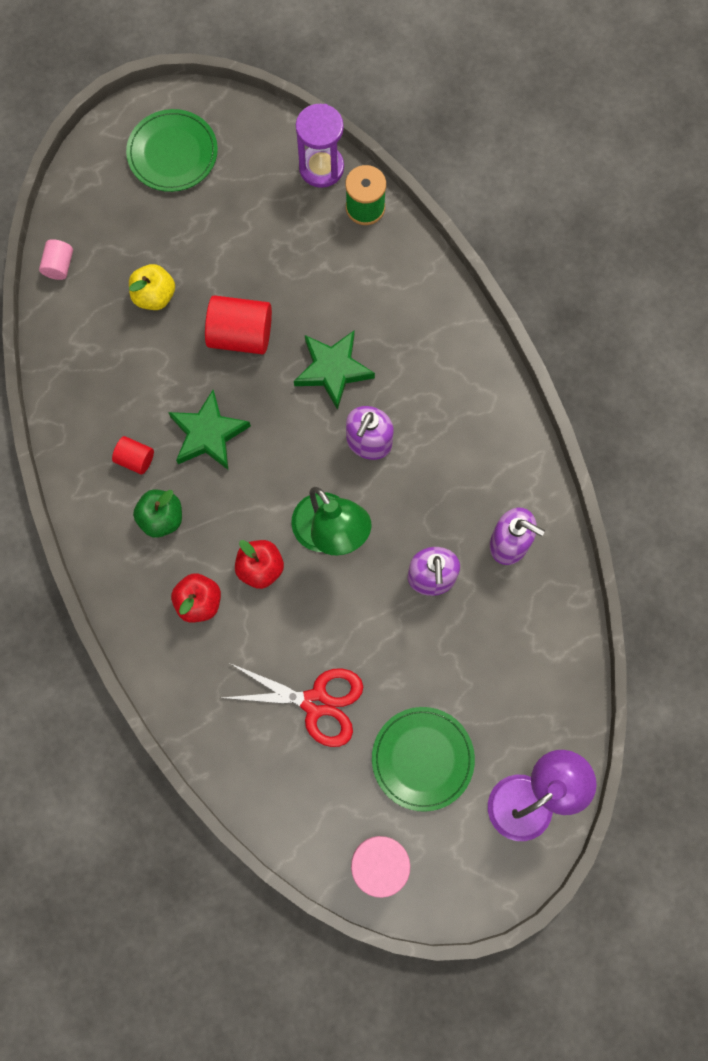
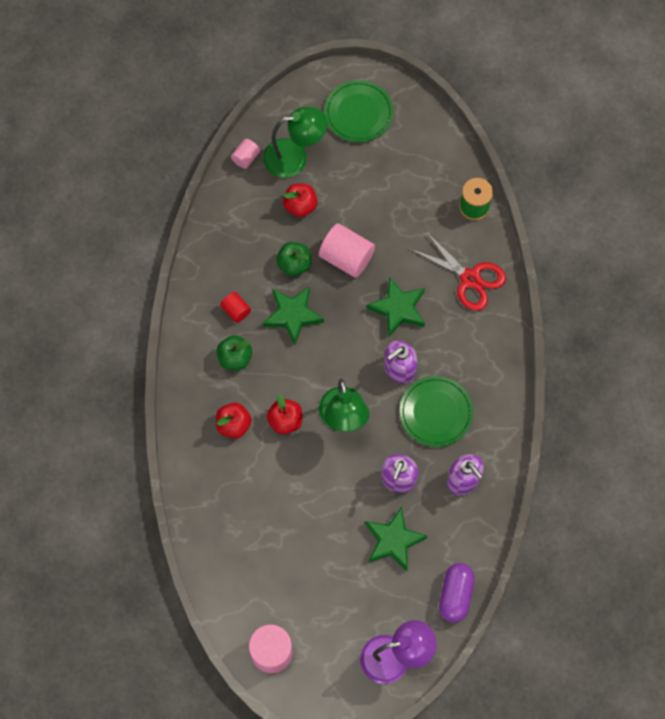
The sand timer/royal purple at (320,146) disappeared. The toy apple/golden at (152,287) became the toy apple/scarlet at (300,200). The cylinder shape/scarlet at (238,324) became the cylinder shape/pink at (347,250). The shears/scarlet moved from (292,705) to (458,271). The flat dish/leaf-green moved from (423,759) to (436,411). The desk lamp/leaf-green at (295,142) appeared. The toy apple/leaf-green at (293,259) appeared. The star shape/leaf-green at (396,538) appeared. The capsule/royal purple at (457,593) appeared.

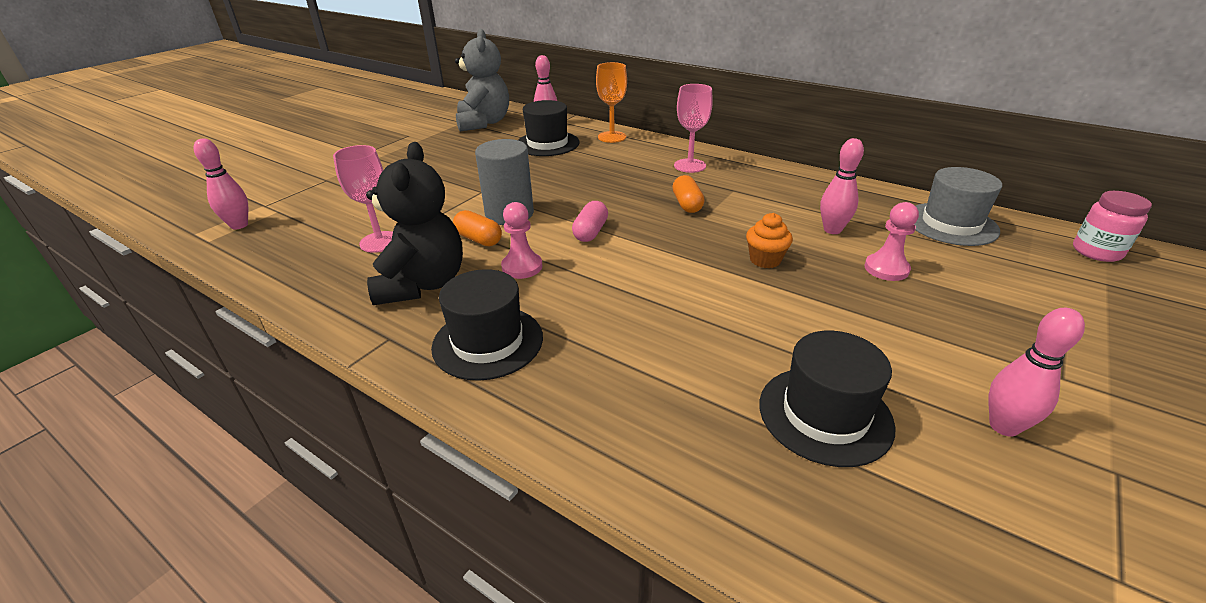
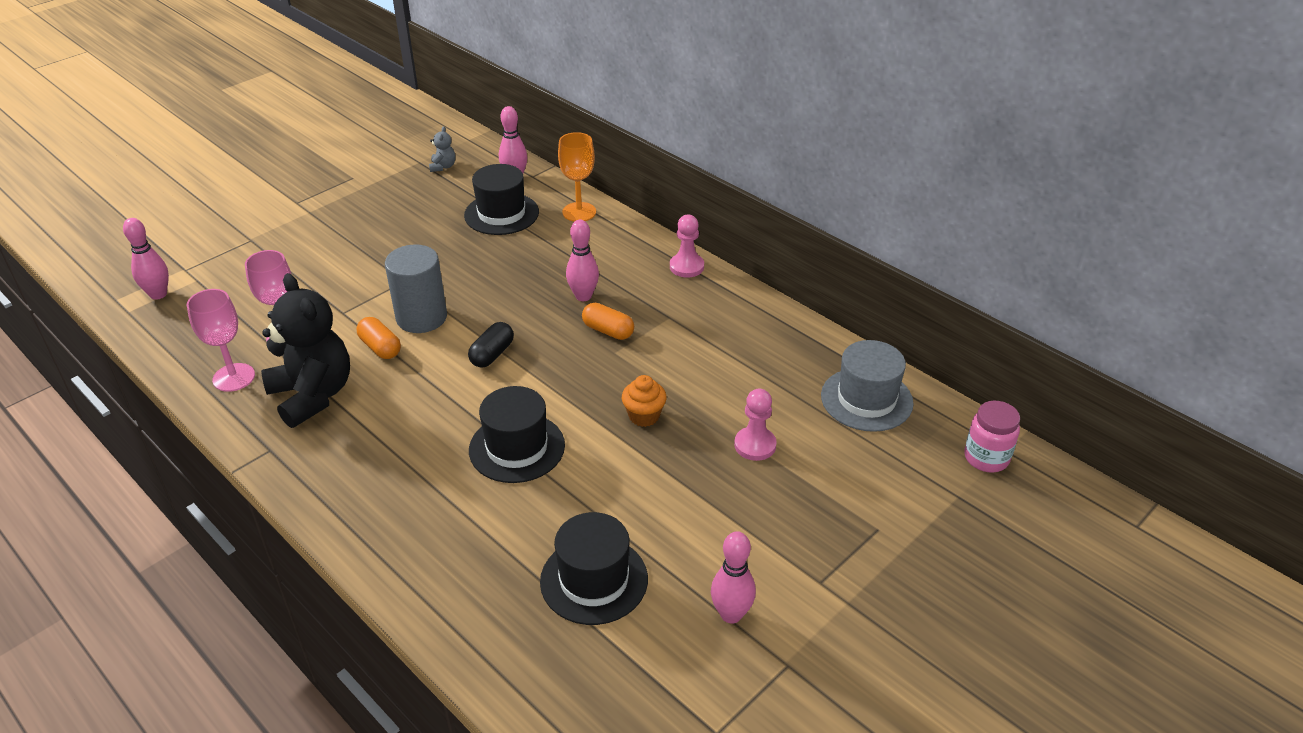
The teddy bear/ash-grey at (482,80) changed to 0.41 times the size. The wine glass/pink moved from (693,128) to (221,340). The bowling pin/pink moved from (842,186) to (582,260). The teddy bear/black at (414,223) turned 45 degrees counterclockwise. The capsule/bright orange at (688,194) turned 60 degrees counterclockwise. The capsule/pink at (590,221) became the capsule/black at (491,345). The game pawn/pink moved from (521,240) to (687,246). The top hat/black moved from (487,325) to (517,434).

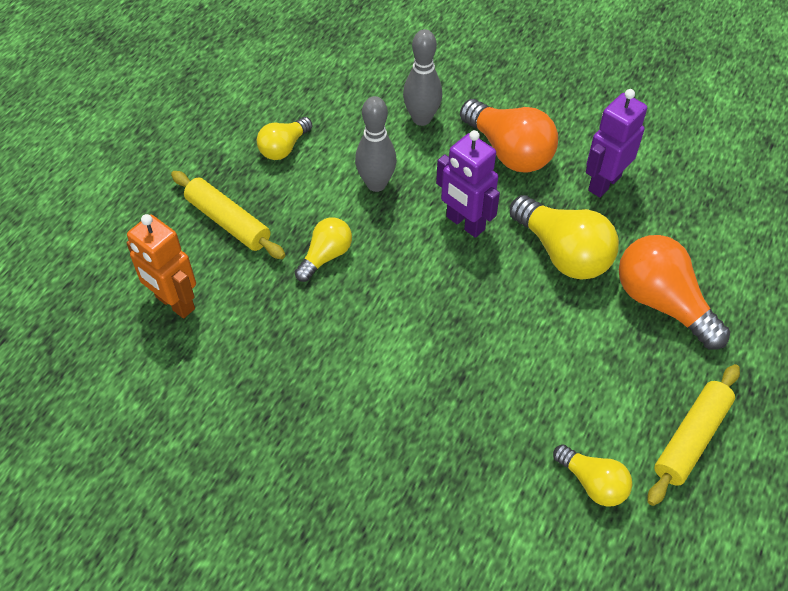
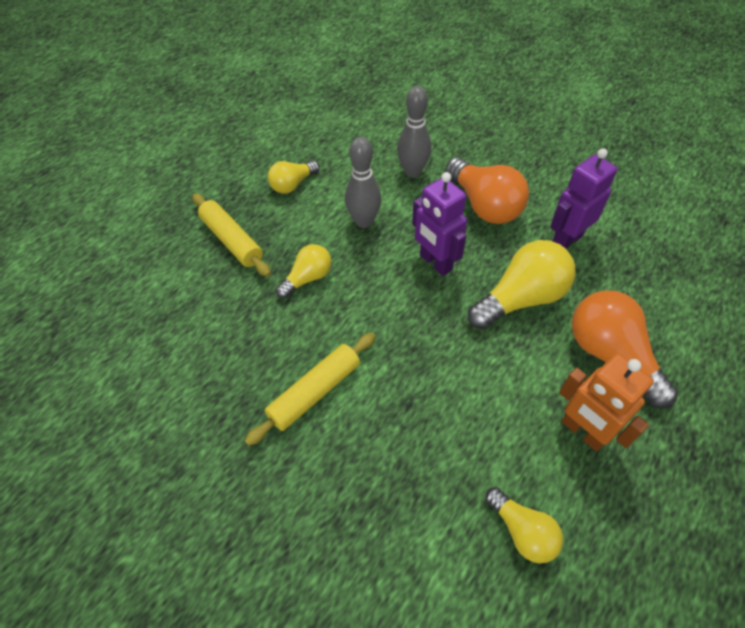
The lightbulb/golden at (564,237) turned 90 degrees counterclockwise. The robot figure/bright orange moved from (161,266) to (606,402). The pastry roller/golden moved from (693,435) to (310,389).

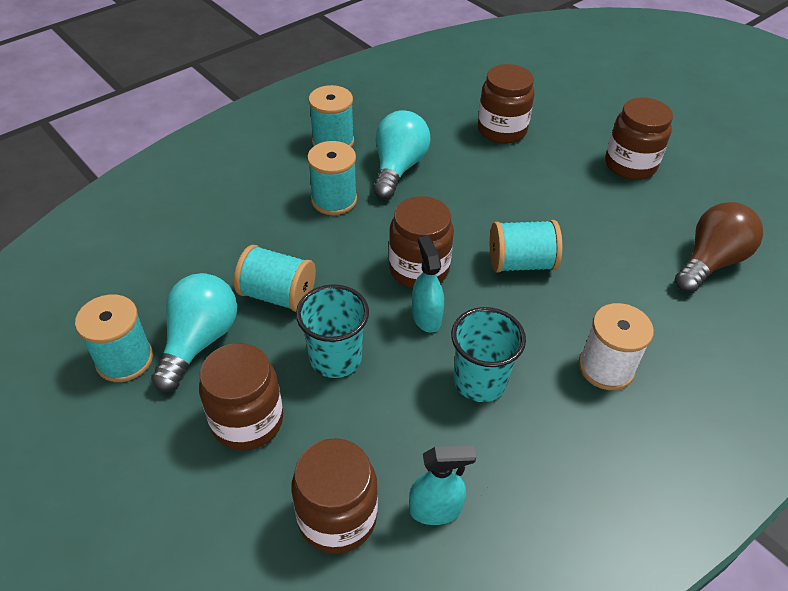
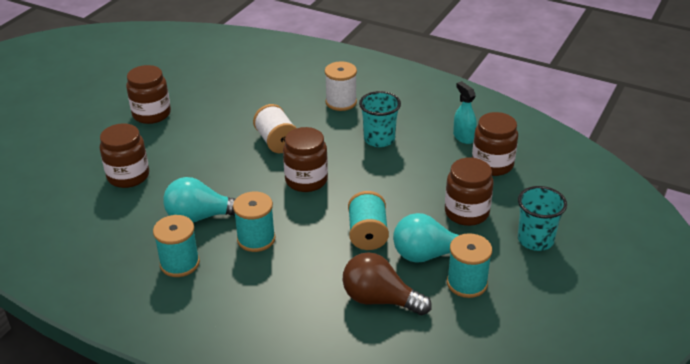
The lightbulb/brown moved from (719,247) to (387,283). The spool/teal at (526,246) became the spool/pure white at (274,128). The spray bottle/teal at (428,284) disappeared. The tumbler/teal moved from (332,331) to (542,218).

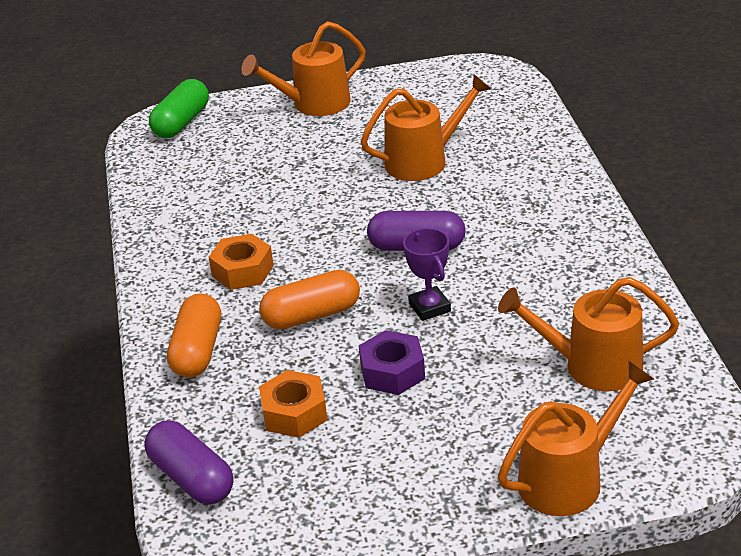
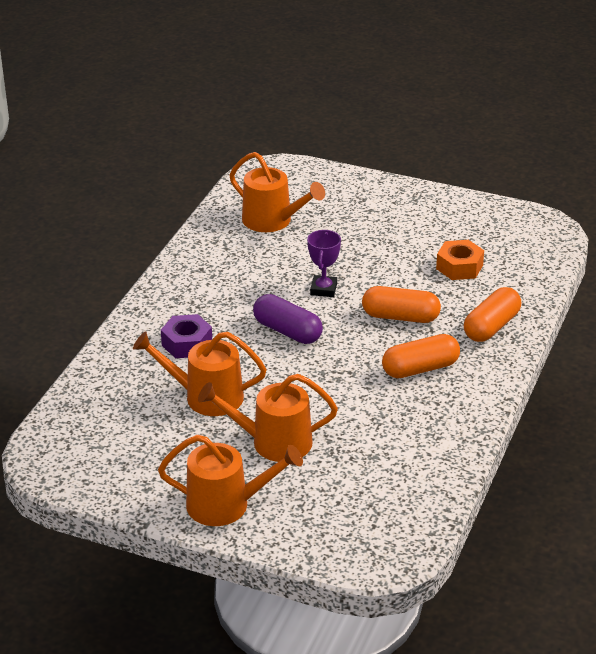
The capsule/leaf-green at (179,108) disappeared. The nut/bright orange at (241,262) was replaced by the capsule/bright orange at (421,356). The nut/royal purple moved from (392,362) to (186,336). The sprinkling can/bright orange moved from (576,438) to (268,418). The capsule/royal purple at (189,462) disappeared.

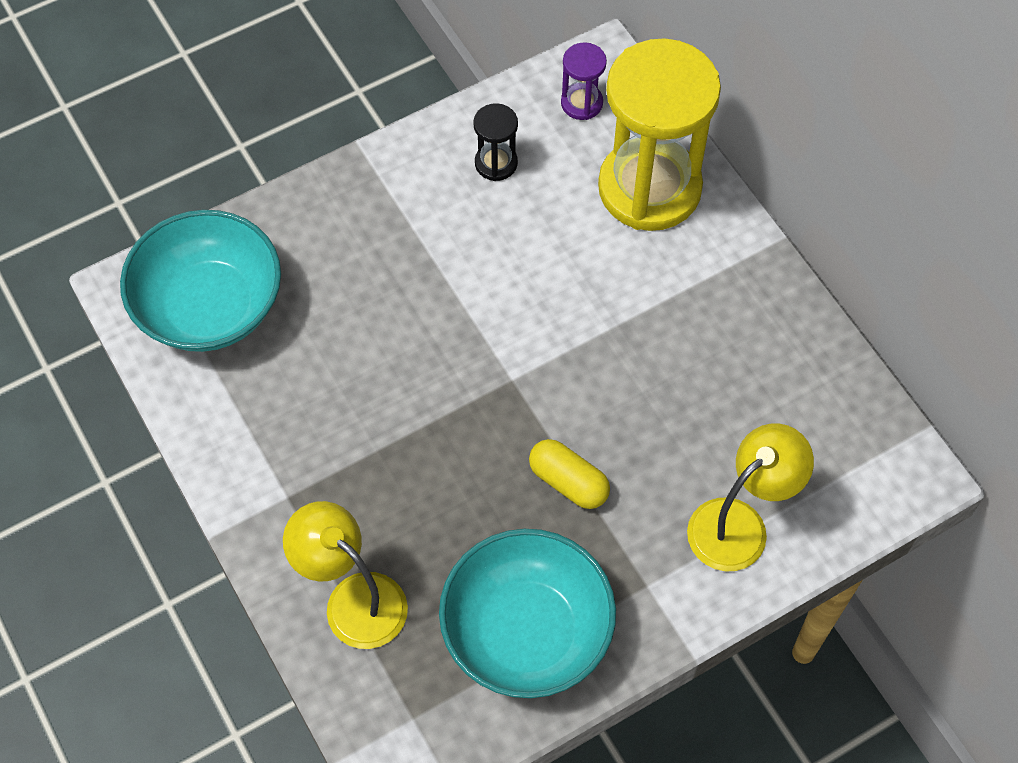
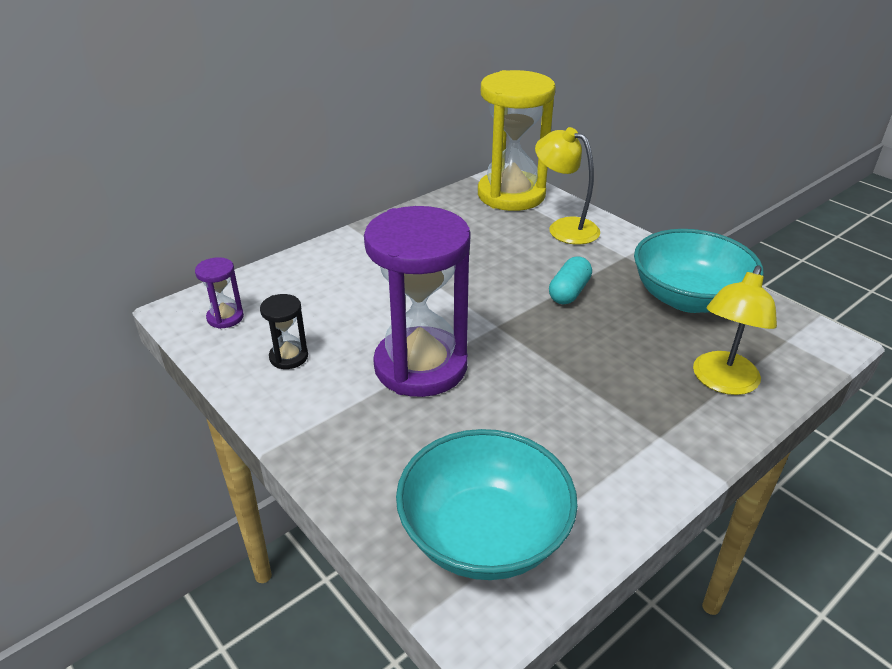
The sand timer/golden moved from (659,134) to (517,140). The capsule/golden at (569,474) became the capsule/teal at (570,280). The sand timer/royal purple at (417,301) appeared.

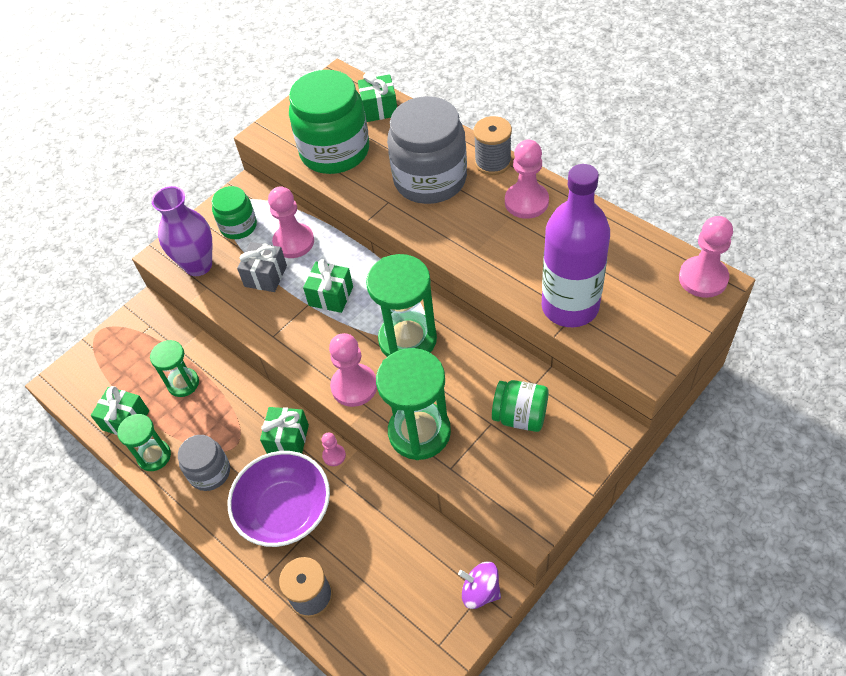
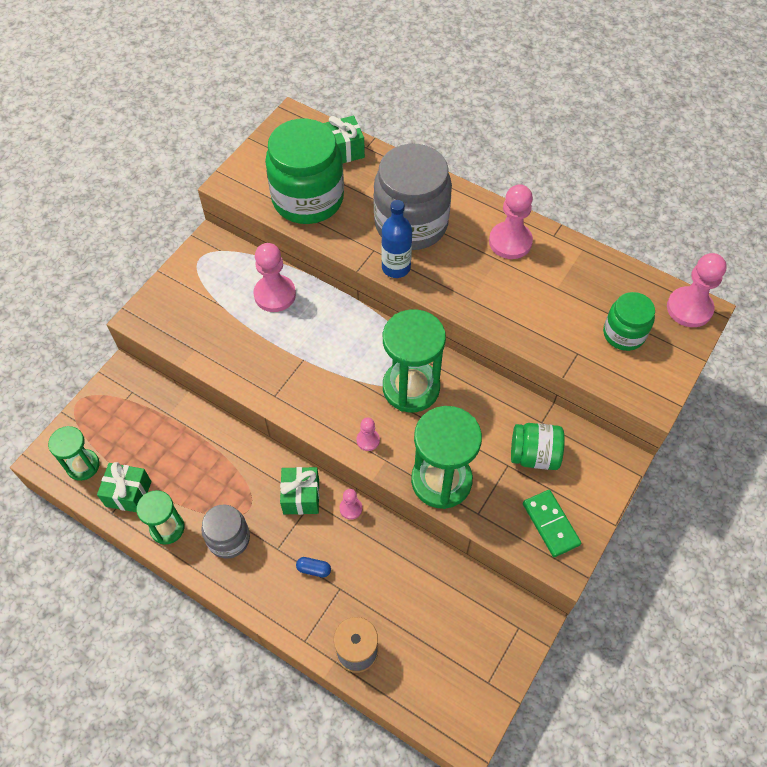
The spool/ash-grey at (492,145) disappeared. The bottle/royal purple at (575,245) disappeared. The vase/royal purple at (182,231) disappeared. The jar/leaf-green moved from (234,212) to (629,321). The present/ash-grey at (262,267) disappeared. The present/leaf-green at (328,286) disappeared. The game pawn/pink at (353,370) changed to 0.51 times the size. The sand timer/leaf-green moved from (174,368) to (73,453). The deep dish/royal purple at (279,499) was replaced by the capsule/blue at (313,567). The spinning top/royal purple at (479,585) disappeared. The bottle/blue at (396,239) appeared. The domino piece/leaf-green at (552,523) appeared.

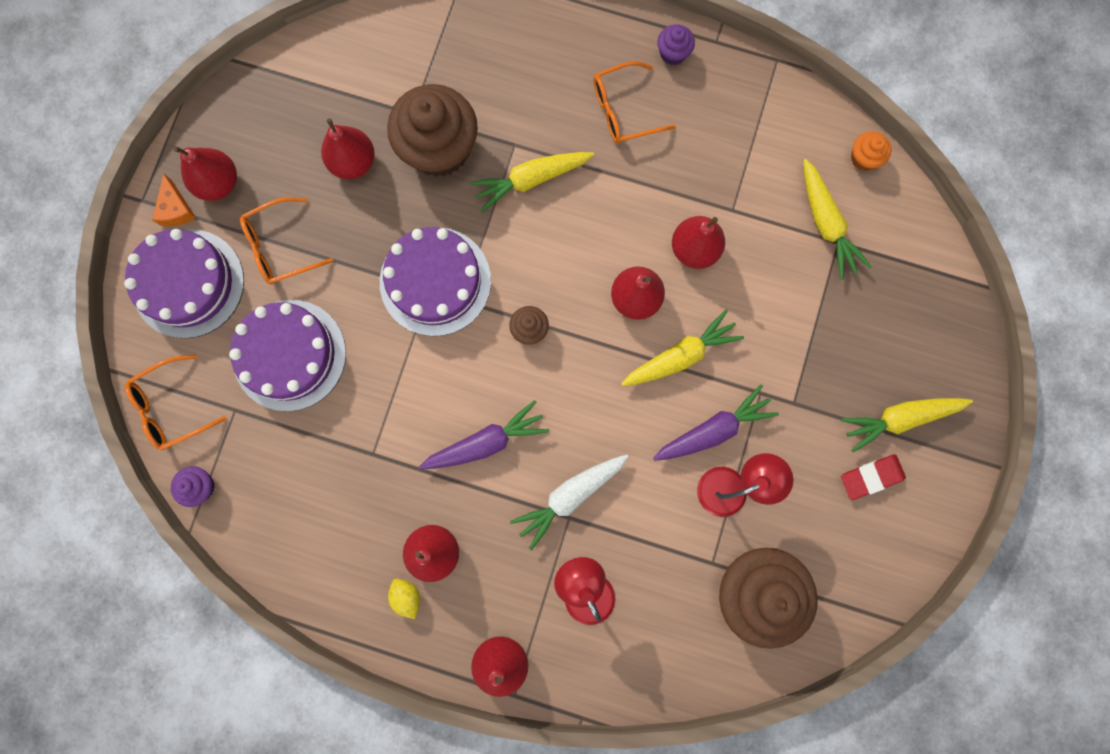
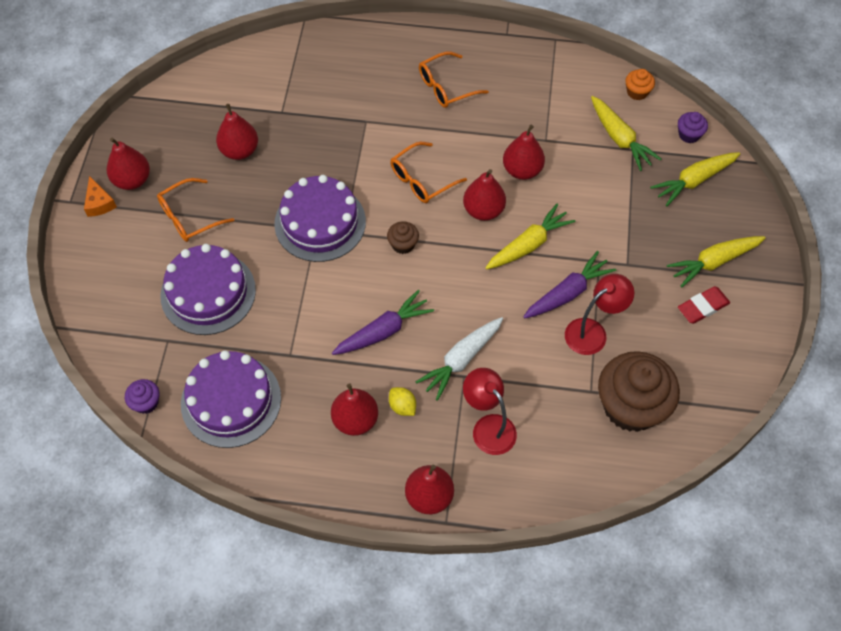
The fairy cake/royal purple moved from (676,44) to (693,127). The fairy cake/brown at (432,130) disappeared. The toy carrot/golden moved from (532,182) to (695,179). The layer cake/royal purple moved from (184,283) to (231,399). The glasses/bright orange moved from (176,403) to (428,172). The citrus fruit/golden moved from (404,599) to (402,401).

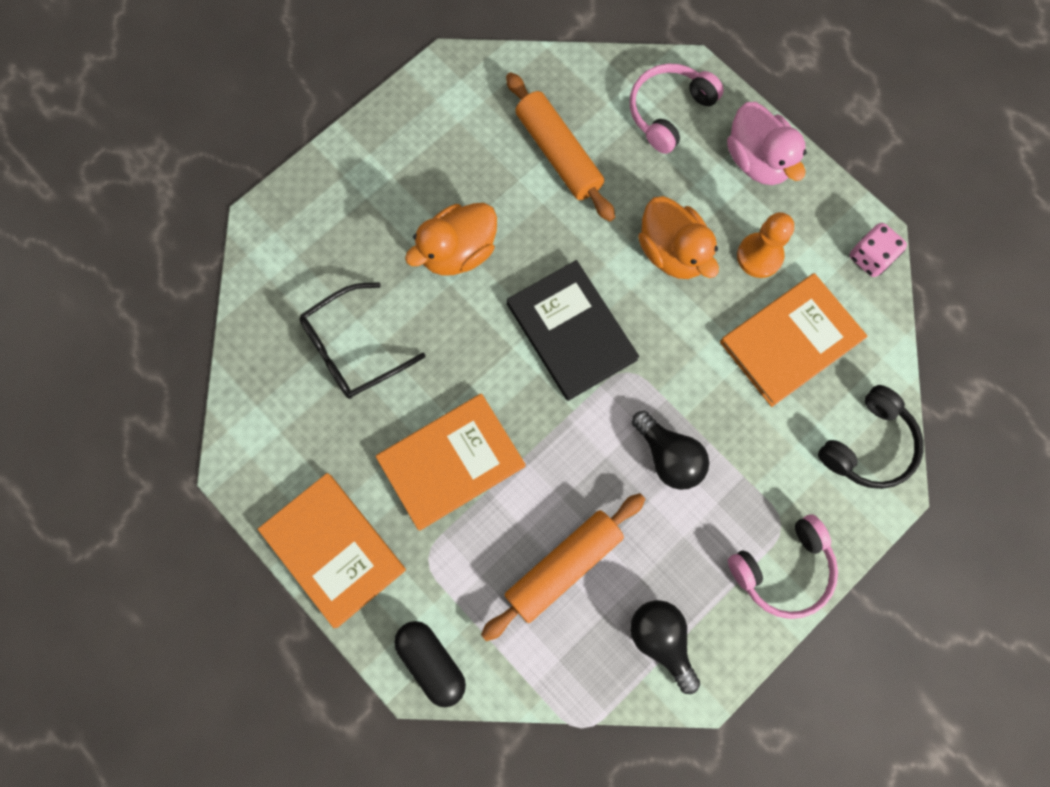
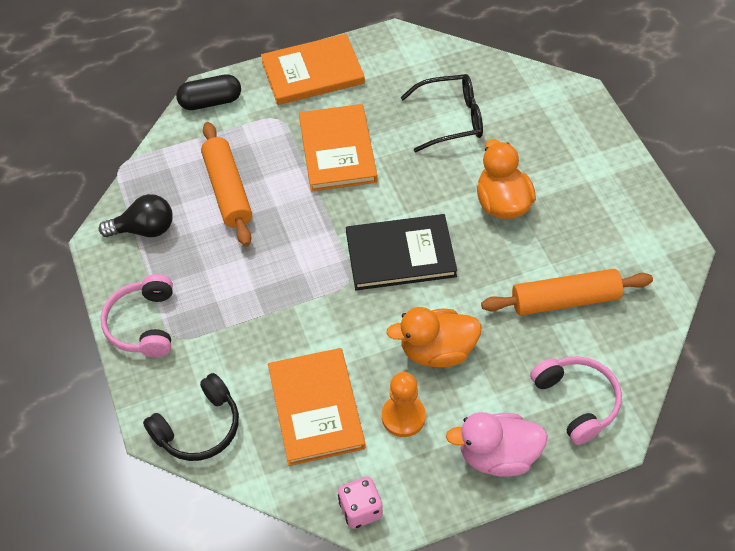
The glasses/black at (362,340) turned 90 degrees clockwise. The headphones/black at (871,437) turned 105 degrees counterclockwise. The lightbulb/black at (670,450) disappeared.

